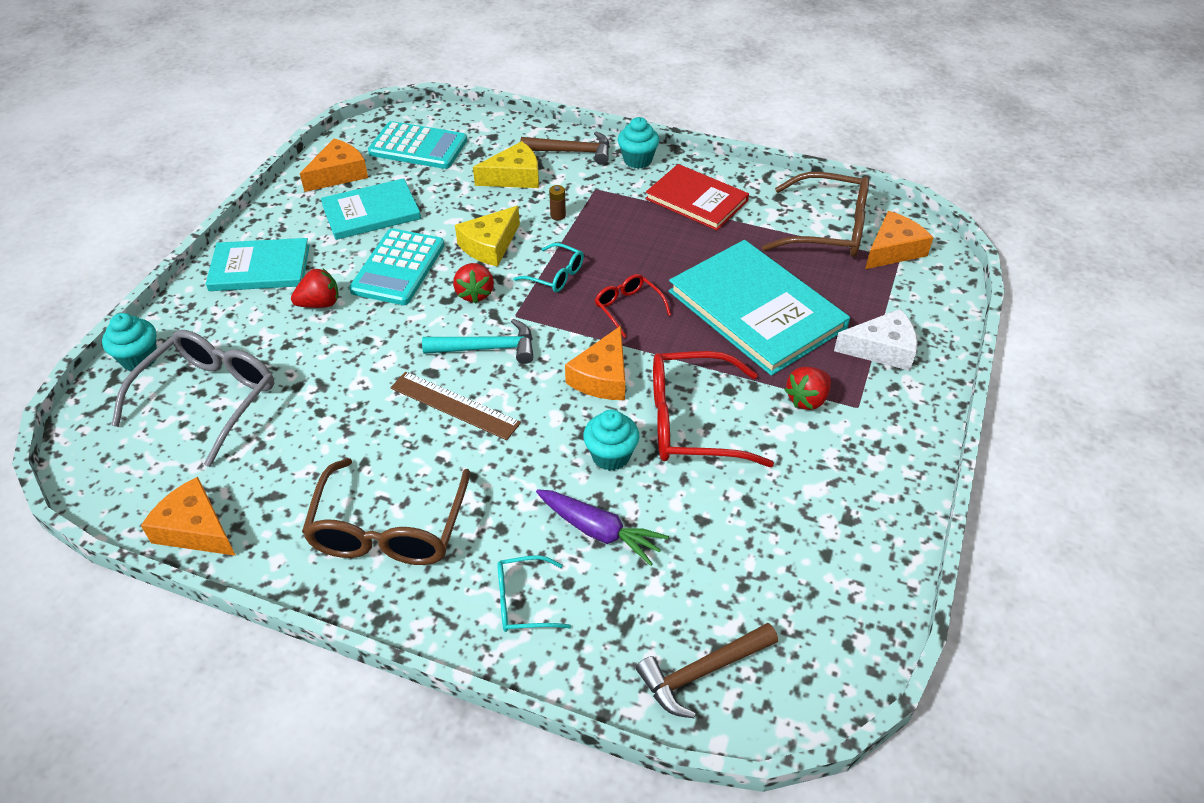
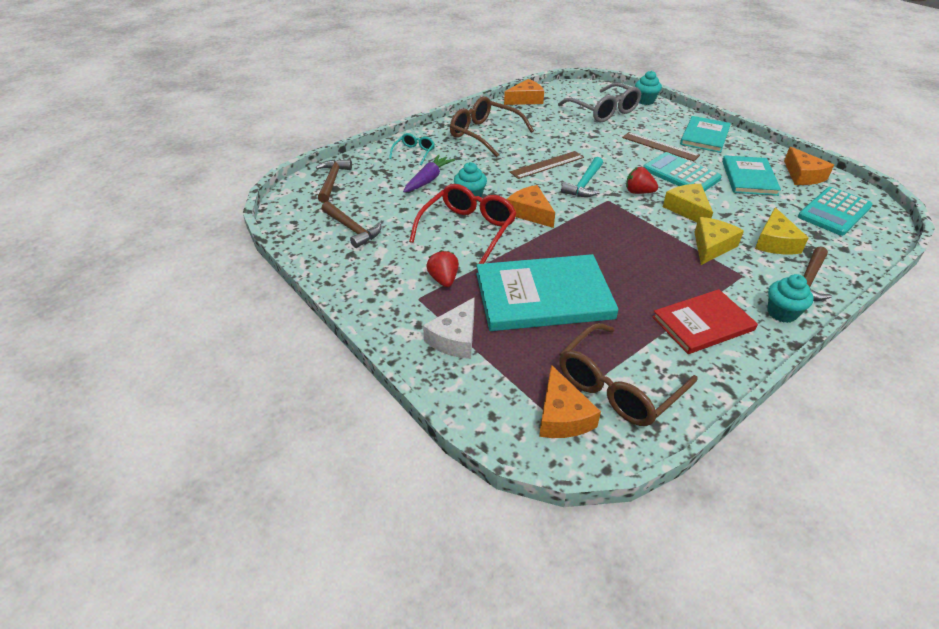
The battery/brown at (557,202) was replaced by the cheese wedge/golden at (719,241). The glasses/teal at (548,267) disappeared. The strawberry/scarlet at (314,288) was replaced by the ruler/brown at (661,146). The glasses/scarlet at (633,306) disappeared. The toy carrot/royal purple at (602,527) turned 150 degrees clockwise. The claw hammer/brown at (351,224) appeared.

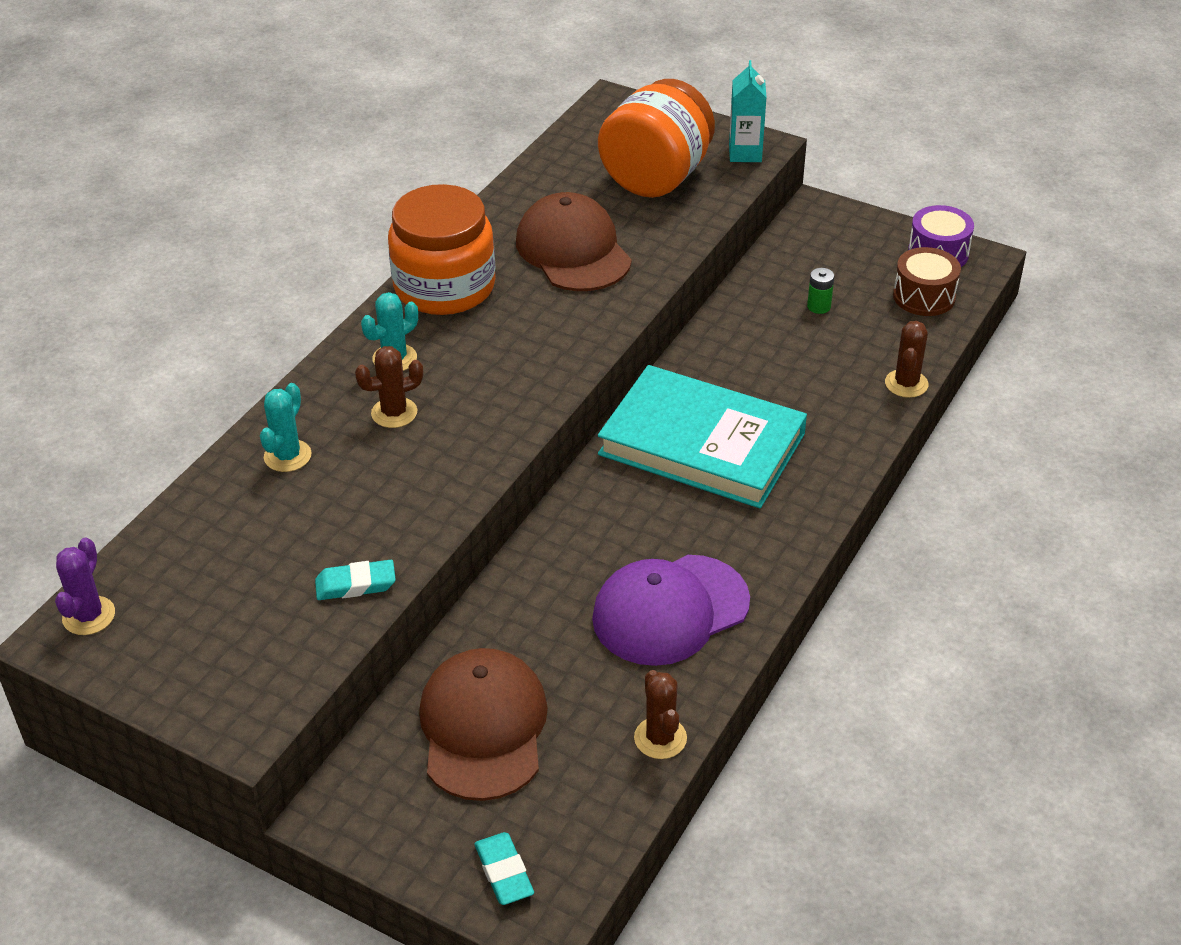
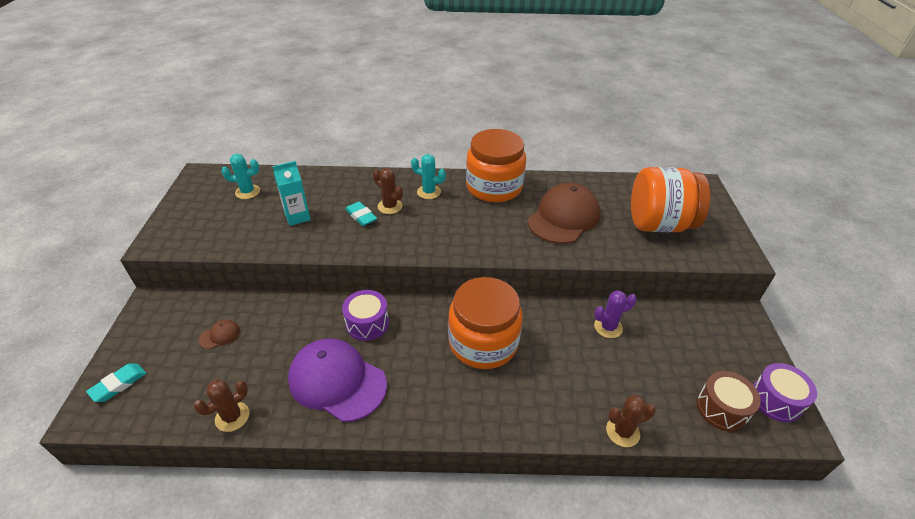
The juice carton/teal moved from (748,111) to (292,193). The battery/leaf-green at (820,291) disappeared. The hardback/teal at (702,436) was replaced by the jar/bright orange at (485,323). The cactus/teal moved from (286,427) to (240,176). The cactus/royal purple moved from (85,586) to (615,314). The eraser/teal moved from (355,580) to (361,214). The cap/brown at (483,724) changed to 0.41 times the size. The snare drum/royal purple at (365,315) appeared.

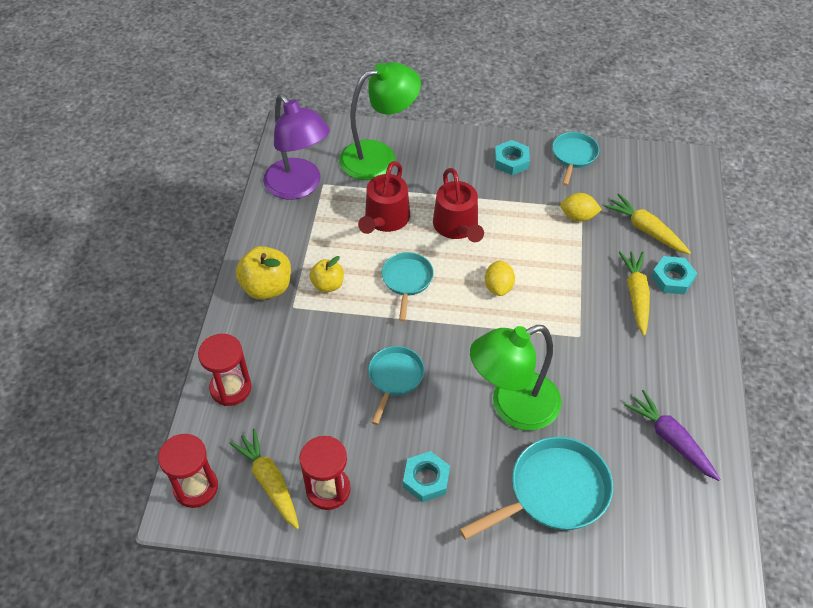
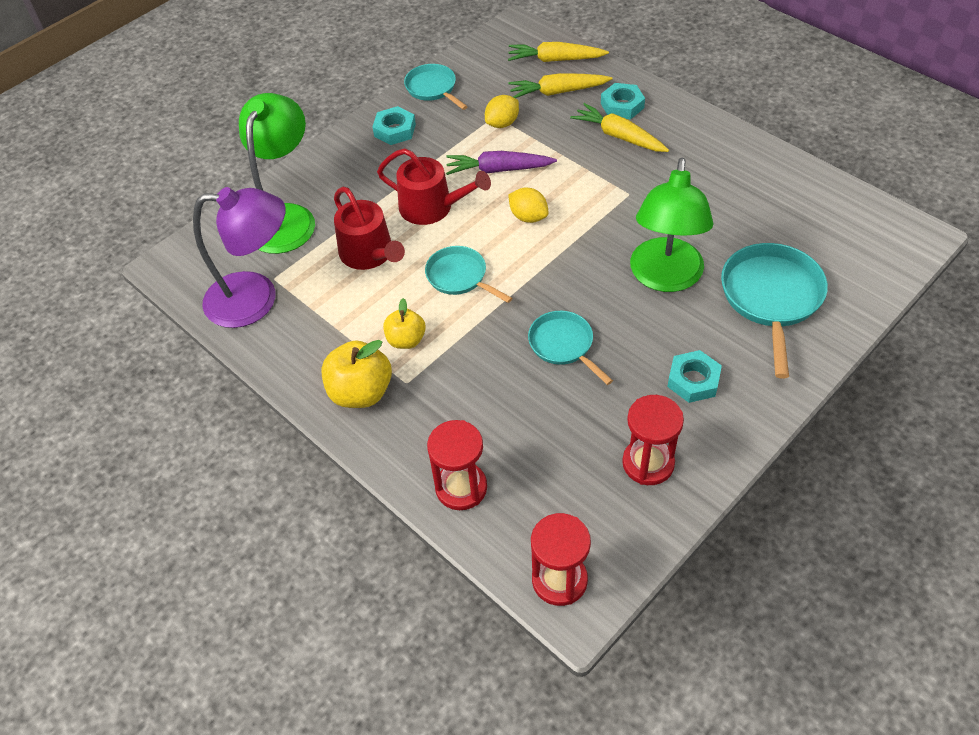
The toy carrot/royal purple moved from (672,435) to (501,163). The toy carrot/golden moved from (264,478) to (558,52).

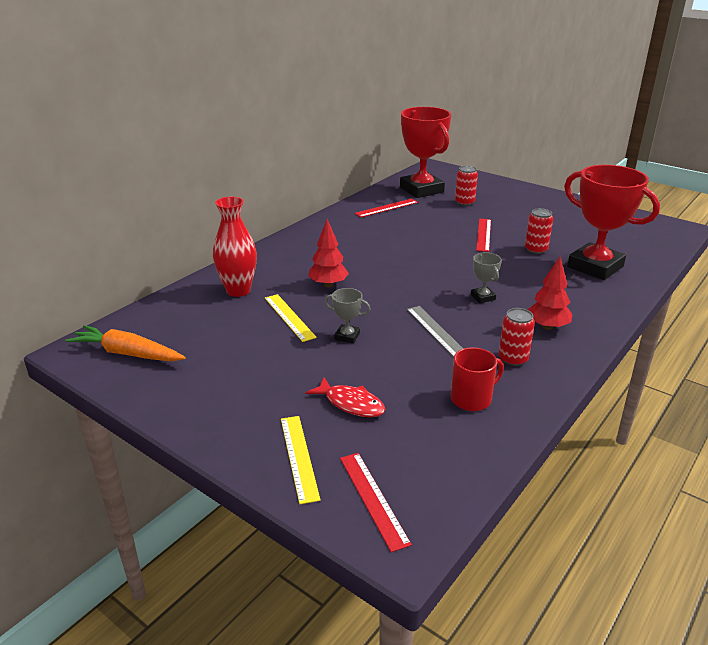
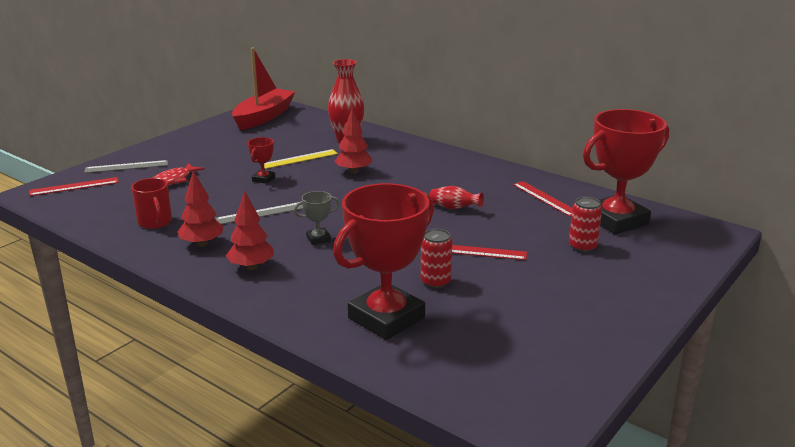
The award cup/ash-grey at (347,315) became the award cup/scarlet at (261,160). The soda can/scarlet at (517,337) was replaced by the tree/scarlet at (200,209). The toy carrot/bright orange at (125,343) was replaced by the toy boat/scarlet at (263,88). The ruler/golden at (301,460) became the ruler/ash-grey at (126,166). The vase/scarlet at (456,197) appeared.

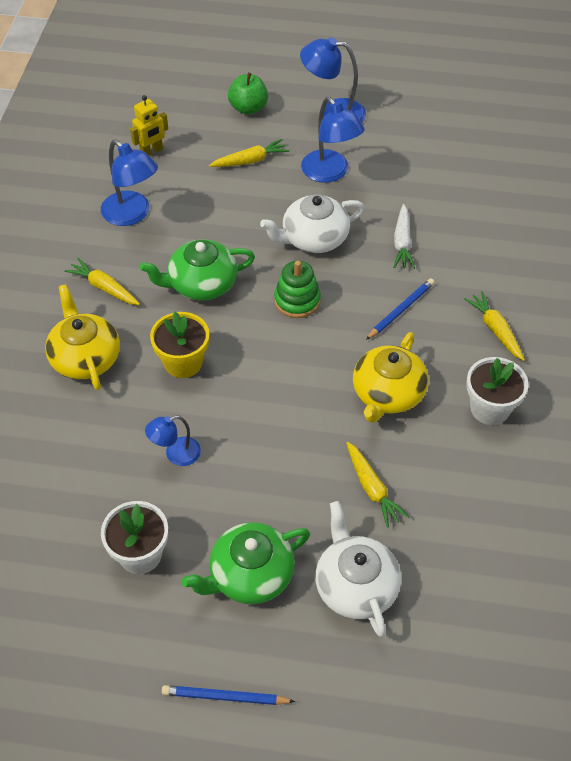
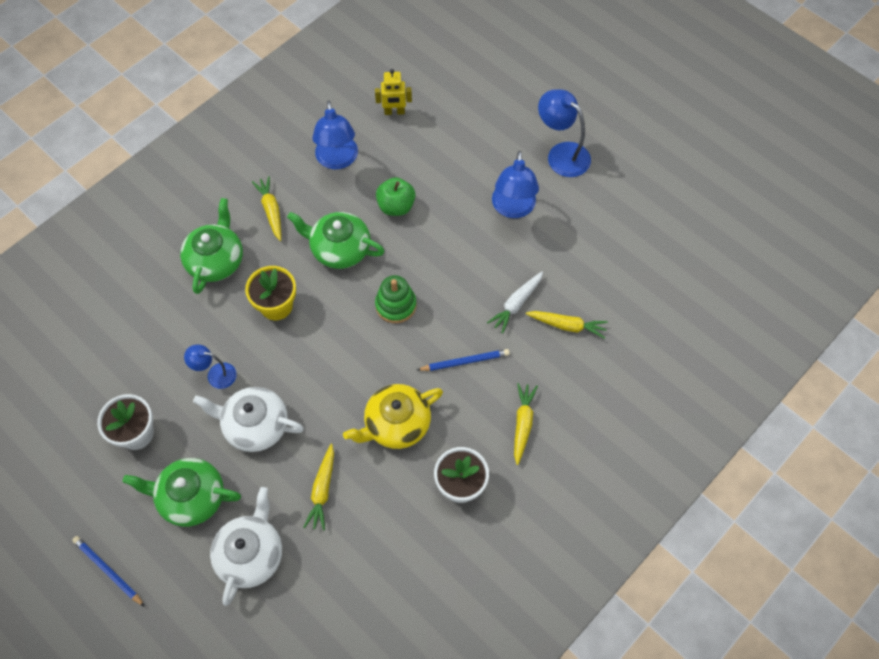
The toy apple/leaf-green moved from (248,93) to (395,196). The toy carrot/golden moved from (249,153) to (567,325). The tea pot/pure white moved from (312,223) to (248,419). The tea pot/golden at (82,337) became the tea pot/leaf-green at (211,246).

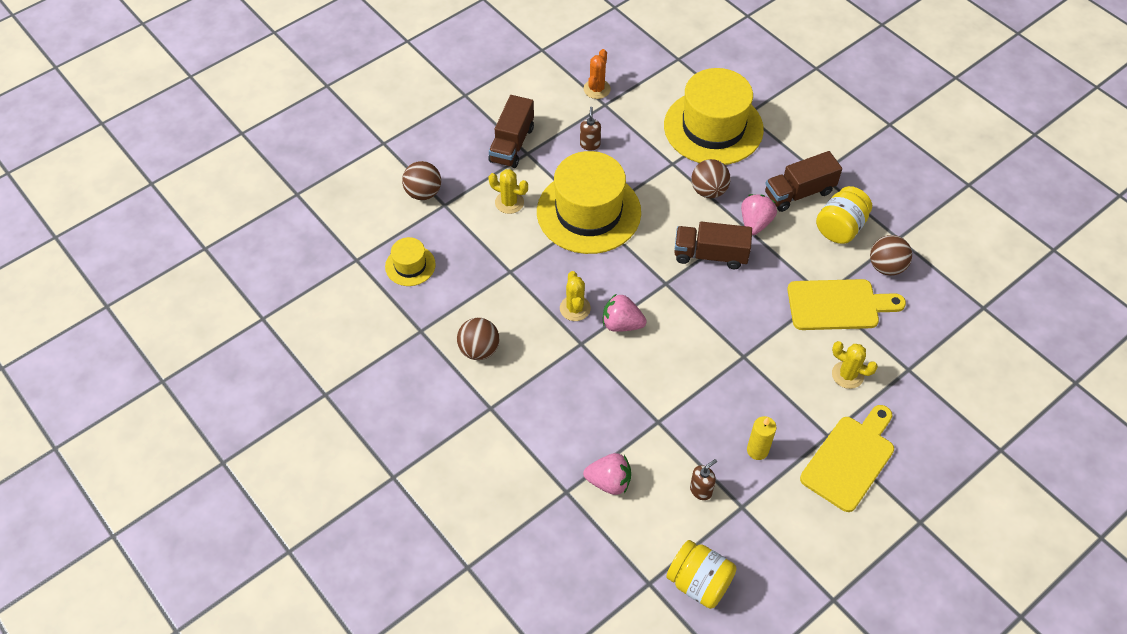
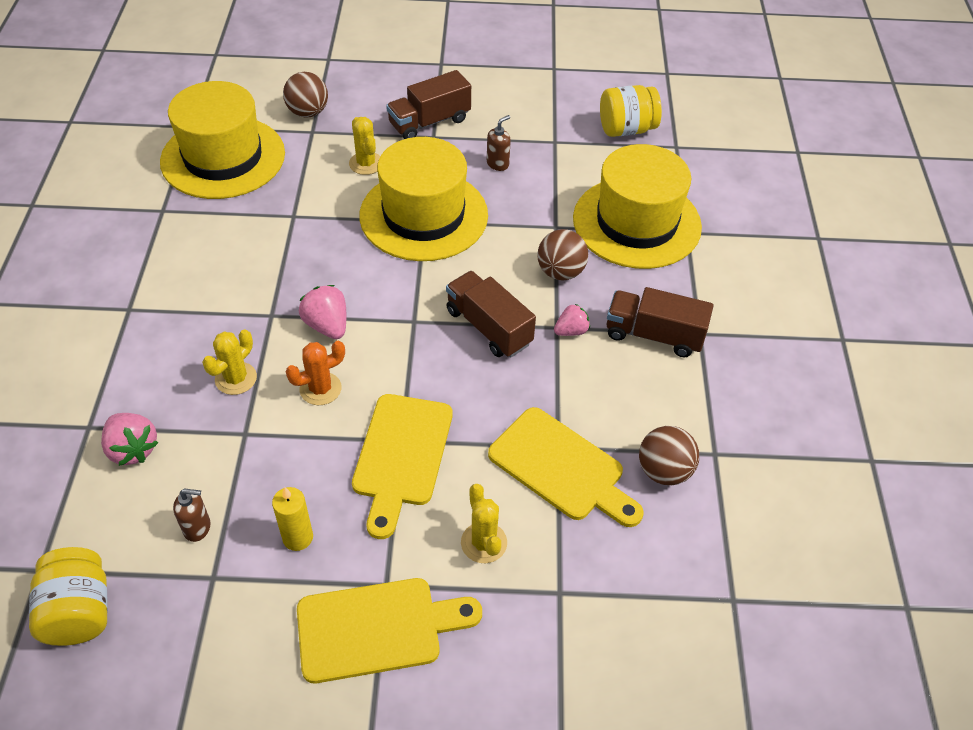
The cactus/bright orange moved from (597,74) to (315,373). The jar/golden moved from (844,215) to (631,111). The strawberry/pink at (759,214) changed to 0.66 times the size. The top hat/golden at (410,261) changed to 2.15 times the size. The cactus/golden moved from (575,296) to (229,362). The play ball/brown at (478,339) disappeared. The chopping board/golden at (402,466) appeared.

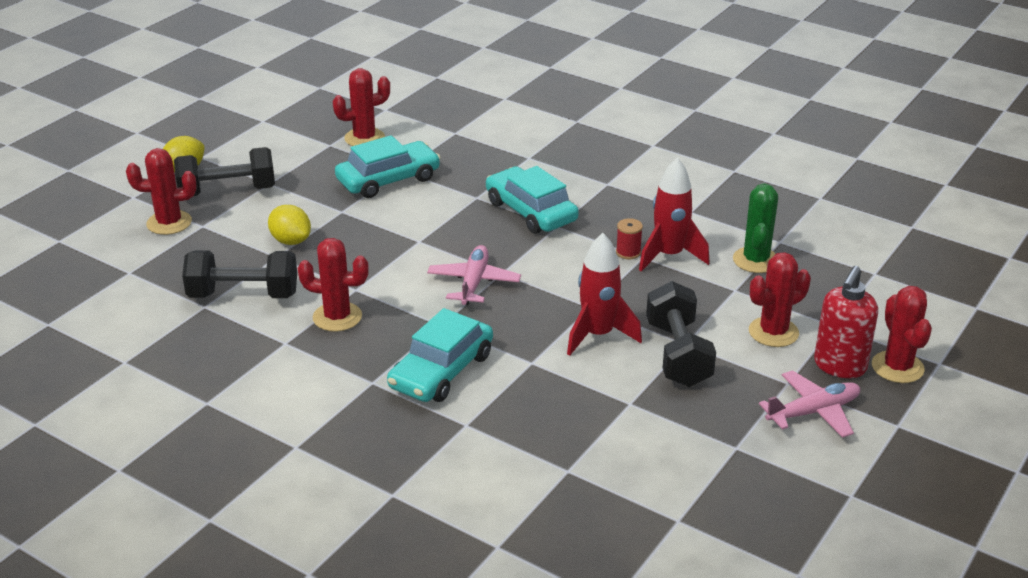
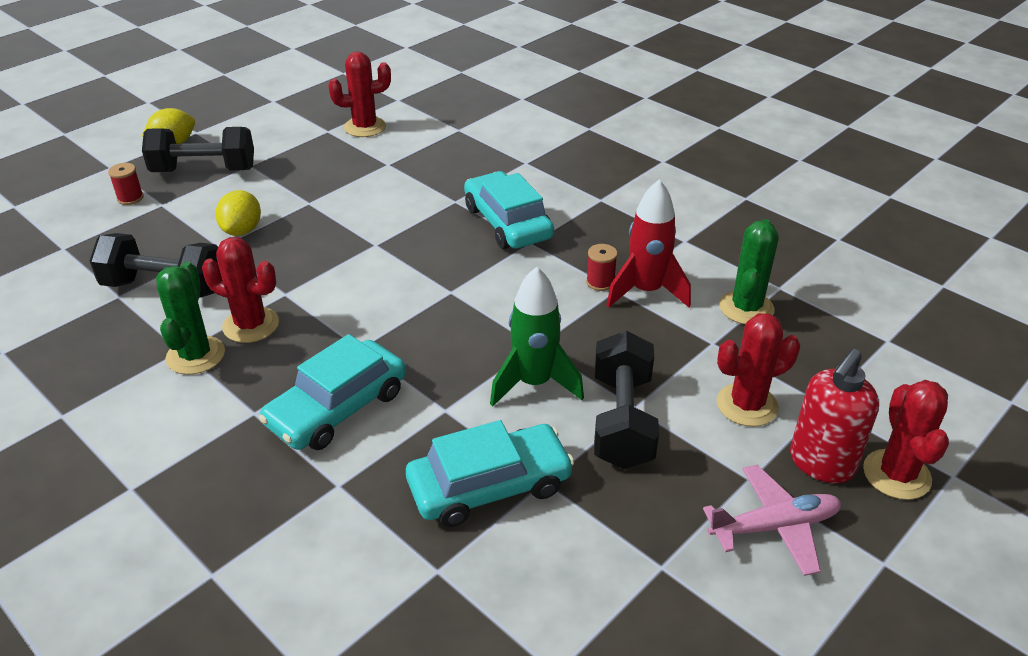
The car/teal moved from (388,166) to (490,473). The cactus/scarlet at (161,191) was replaced by the spool/scarlet at (126,184). The citrus fruit/golden at (289,225) turned 45 degrees clockwise. The spaceship/scarlet at (604,294) became the spaceship/leaf-green at (537,336). The plane/pink at (474,275) disappeared. The cactus/leaf-green at (190,318) appeared.

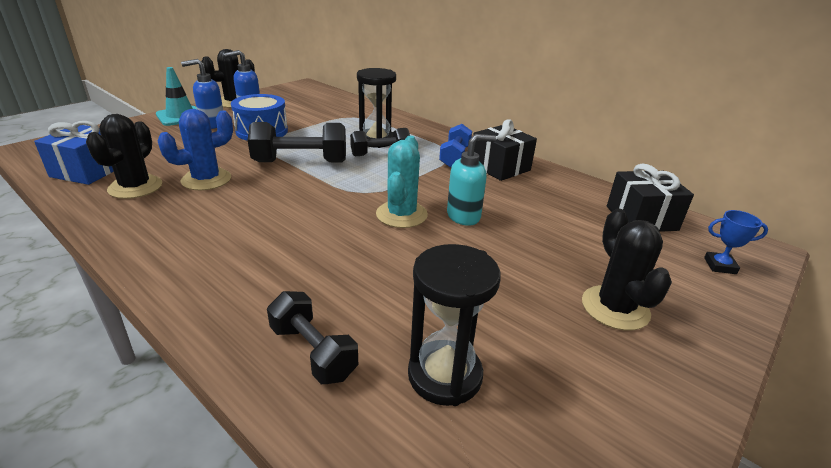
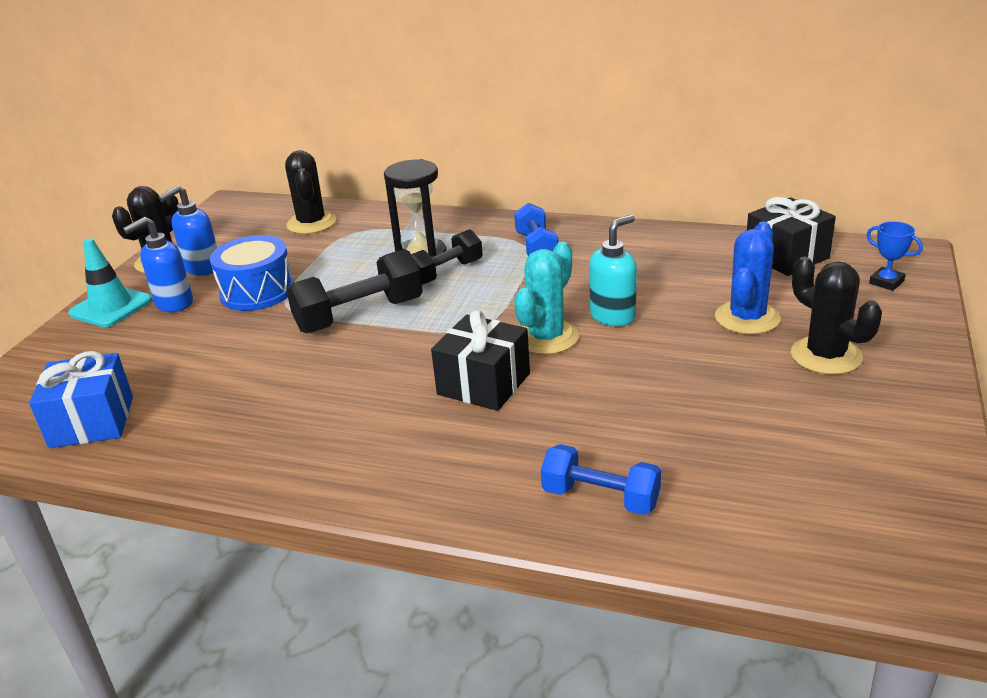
The cactus/blue moved from (195,149) to (748,277). The cactus/black moved from (124,156) to (310,192). The present/black moved from (505,150) to (480,360). The cactus/teal at (402,182) turned 45 degrees clockwise. The award cup/blue at (736,242) turned 60 degrees clockwise. The sand timer/black at (454,325) disappeared. The dumbbell/black at (312,337) became the dumbbell/blue at (601,479).

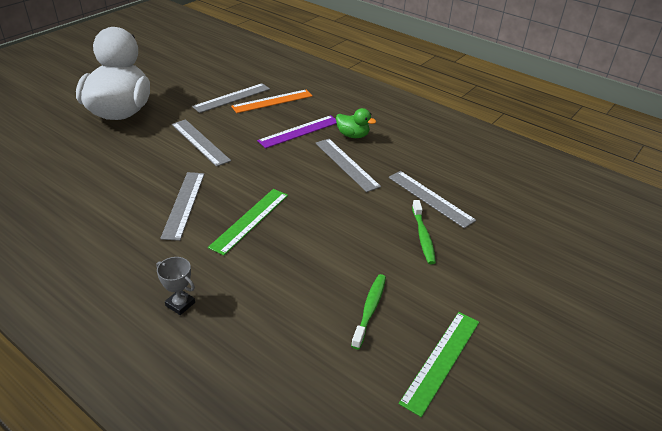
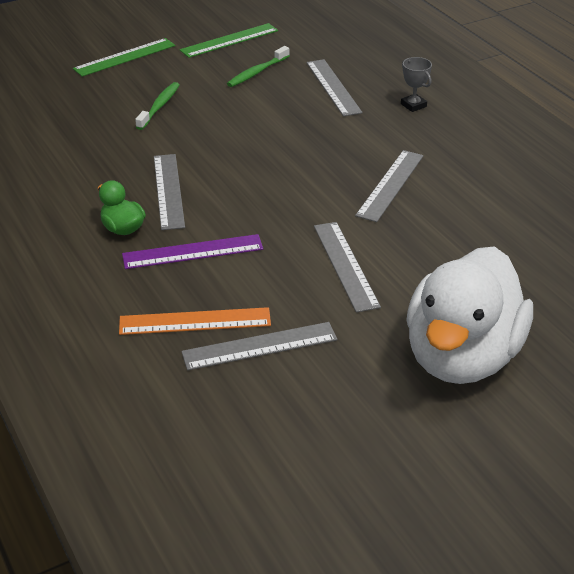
The ruler/ash-grey moved from (432,199) to (334,87). The ruler/leaf-green moved from (248,222) to (124,57).

